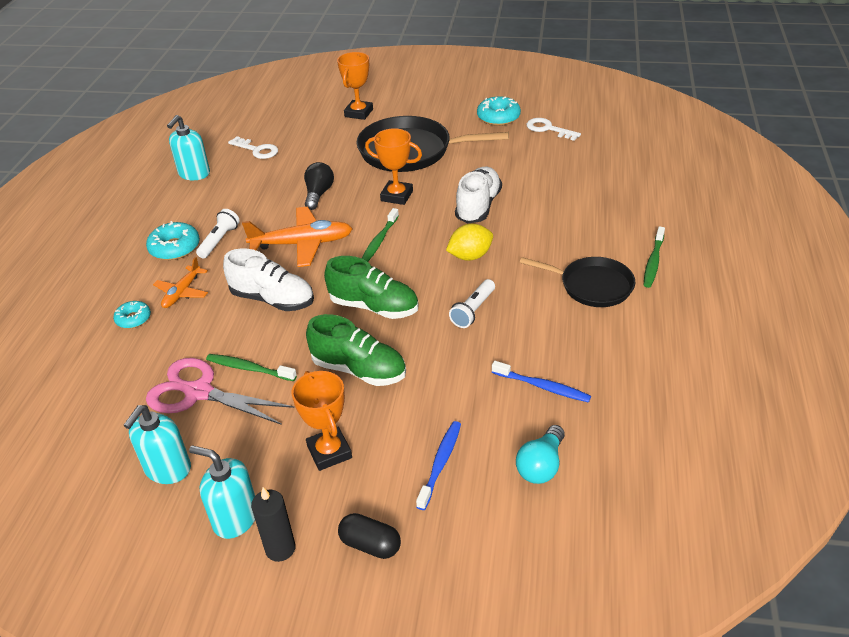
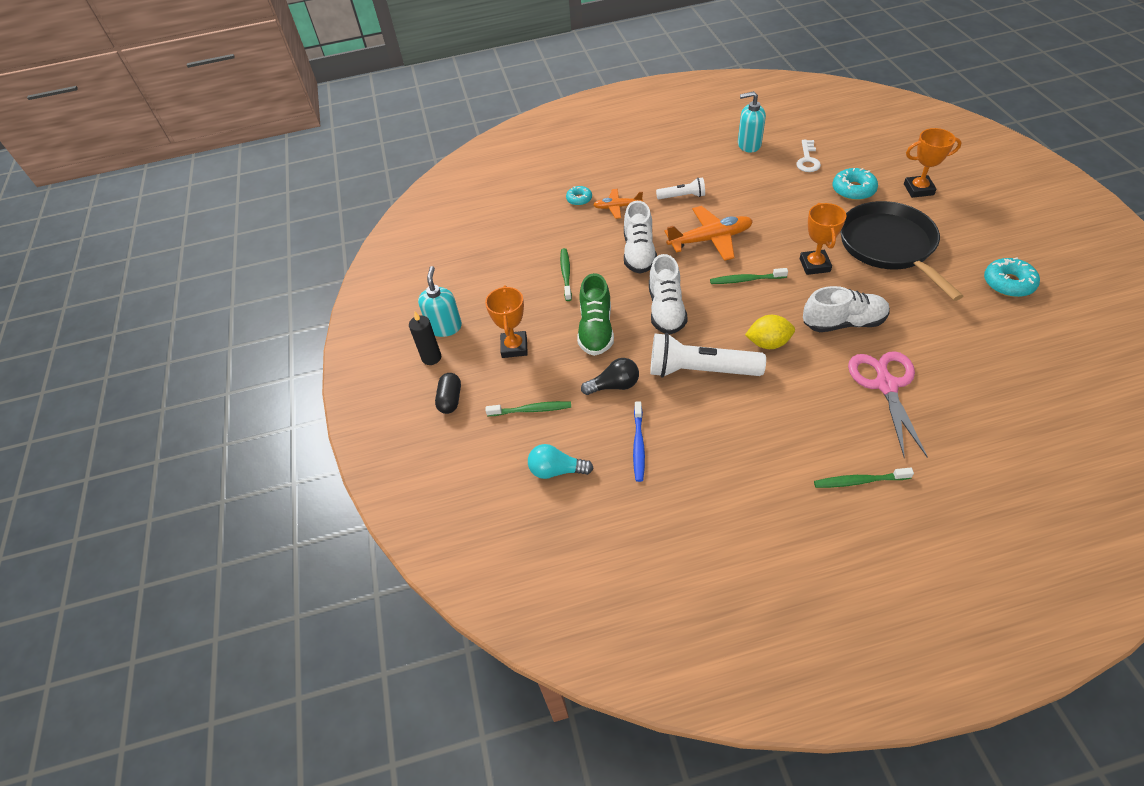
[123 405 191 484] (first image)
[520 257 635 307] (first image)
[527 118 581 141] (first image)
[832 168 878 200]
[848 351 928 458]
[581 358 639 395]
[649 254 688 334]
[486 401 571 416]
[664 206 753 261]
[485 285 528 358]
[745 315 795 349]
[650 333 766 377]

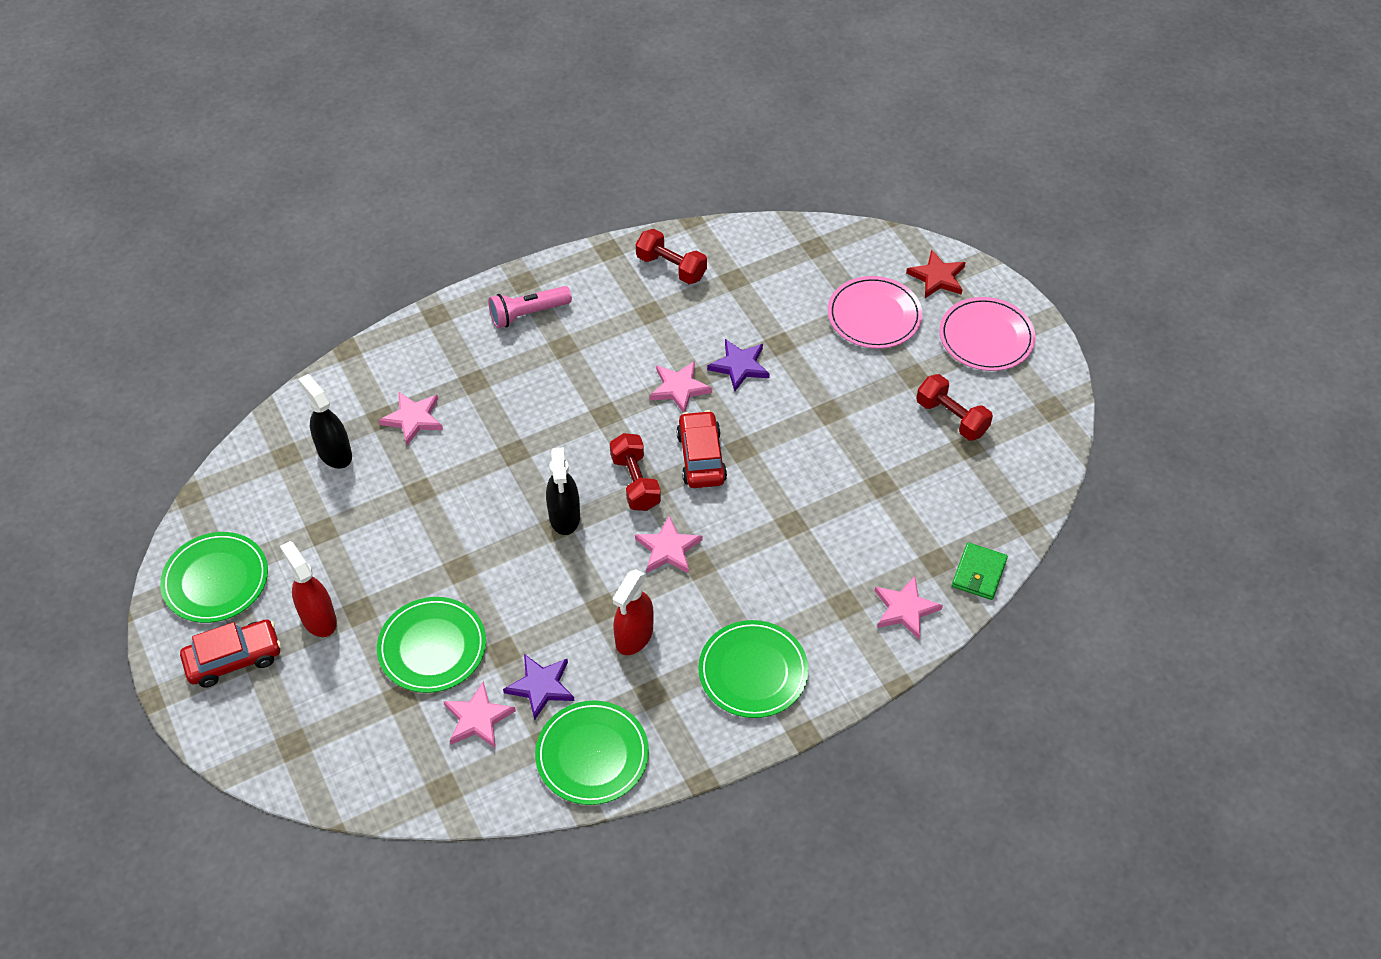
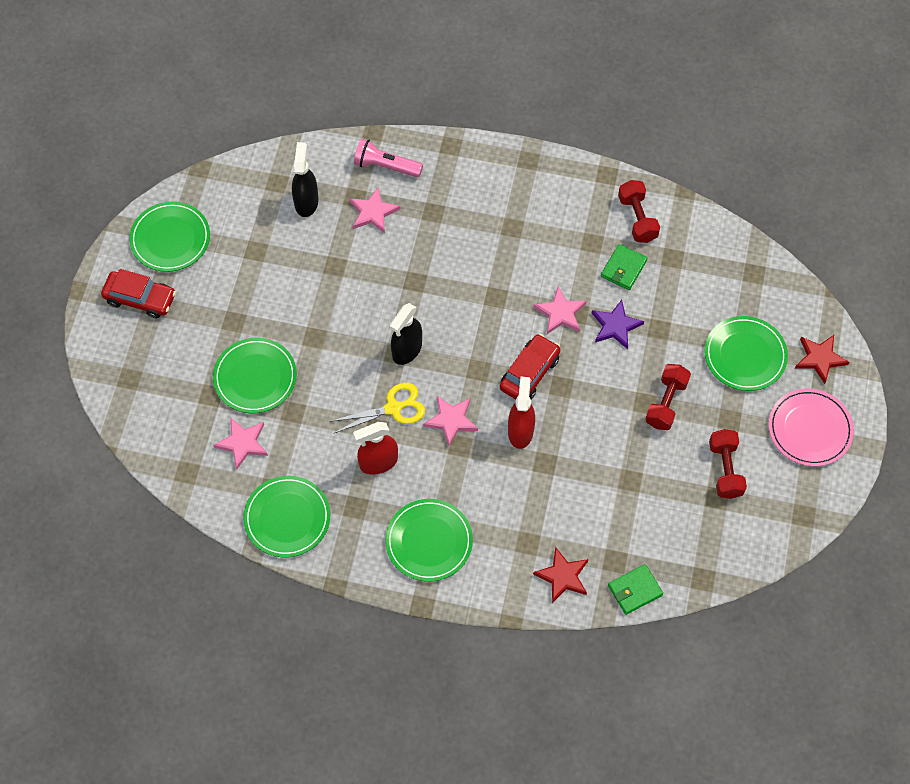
[503 654 575 720] (first image)
[330 383 425 433]
[601 244 648 290]
[508 377 535 449]
[354 139 423 178]
[645 364 691 430]
[704 316 788 391]
[533 547 588 603]

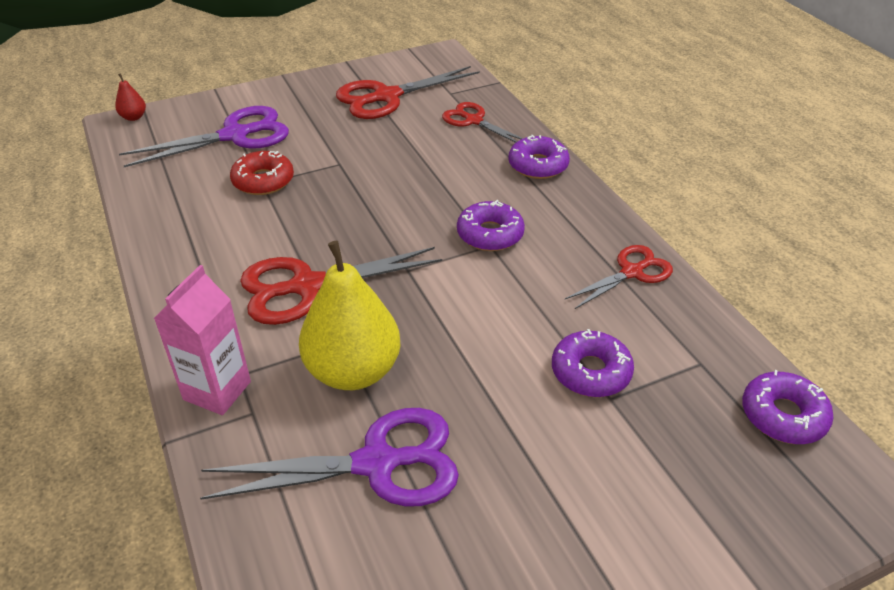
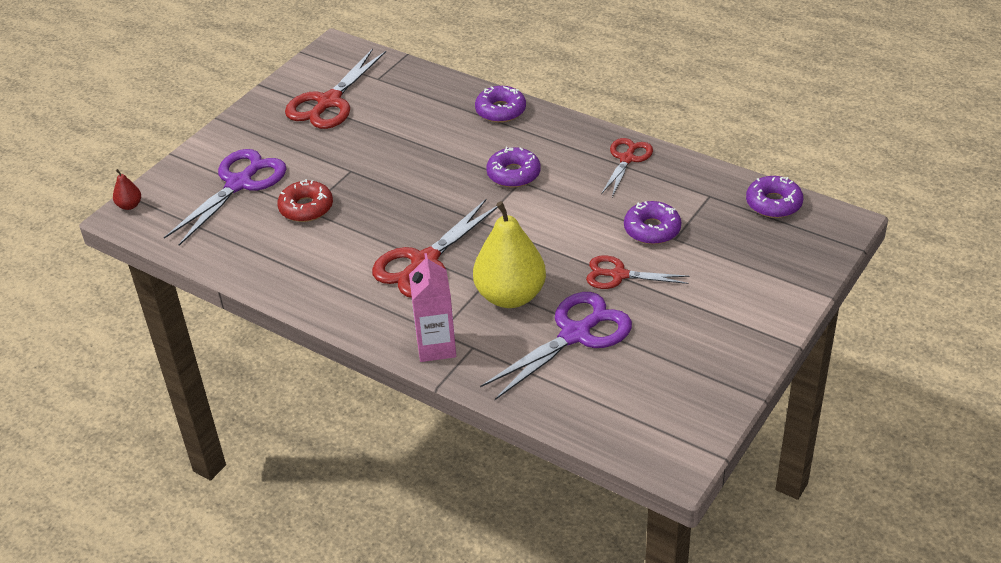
[586 255 689 289]

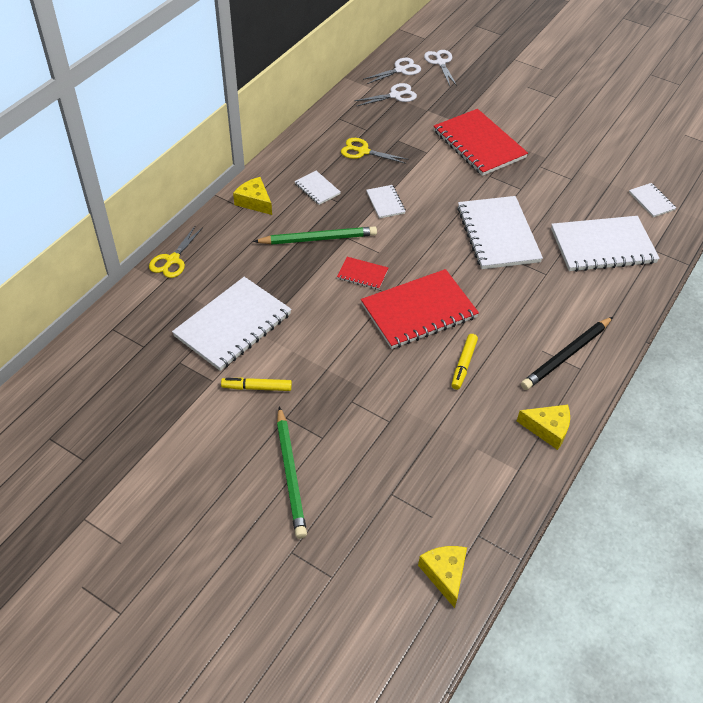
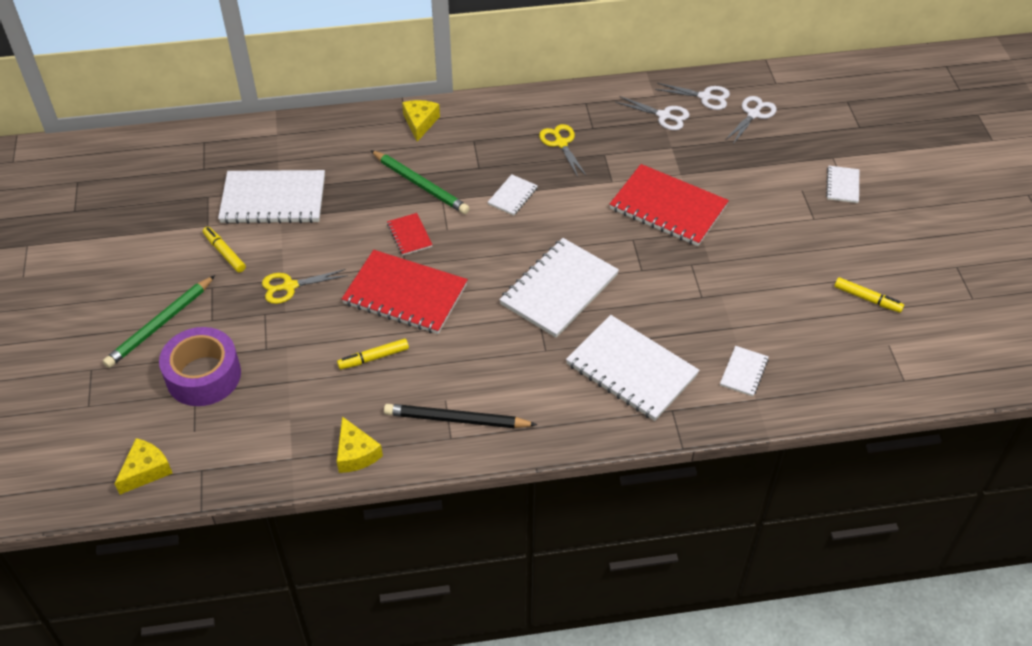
[159 327 241 406]
[834 277 904 313]
[262 269 348 304]
[826 166 859 203]
[609 164 729 246]

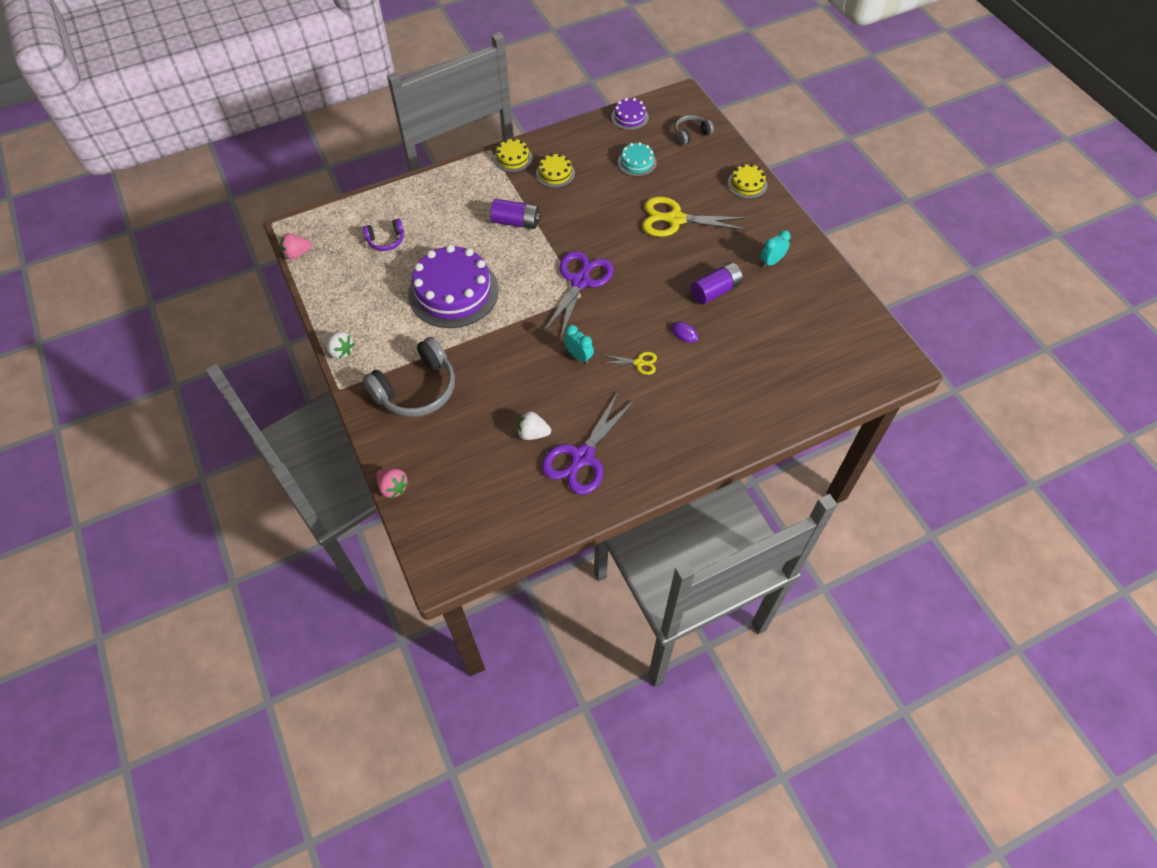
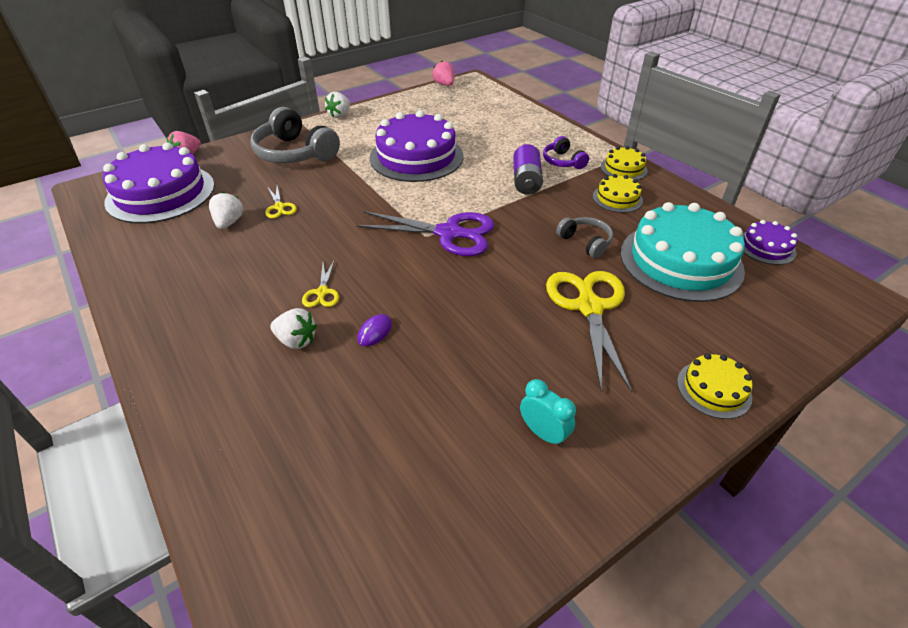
[542 392 636 495] (first image)
[564 325 594 364] (first image)
[691 262 743 304] (first image)
[103 142 215 223]
[265 186 297 218]
[270 308 317 349]
[543 136 589 169]
[556 217 613 258]
[620 202 745 302]

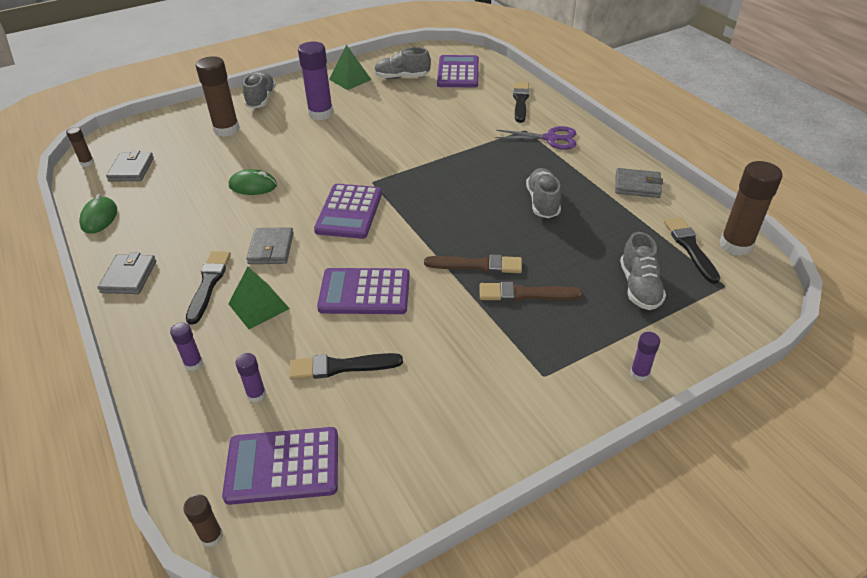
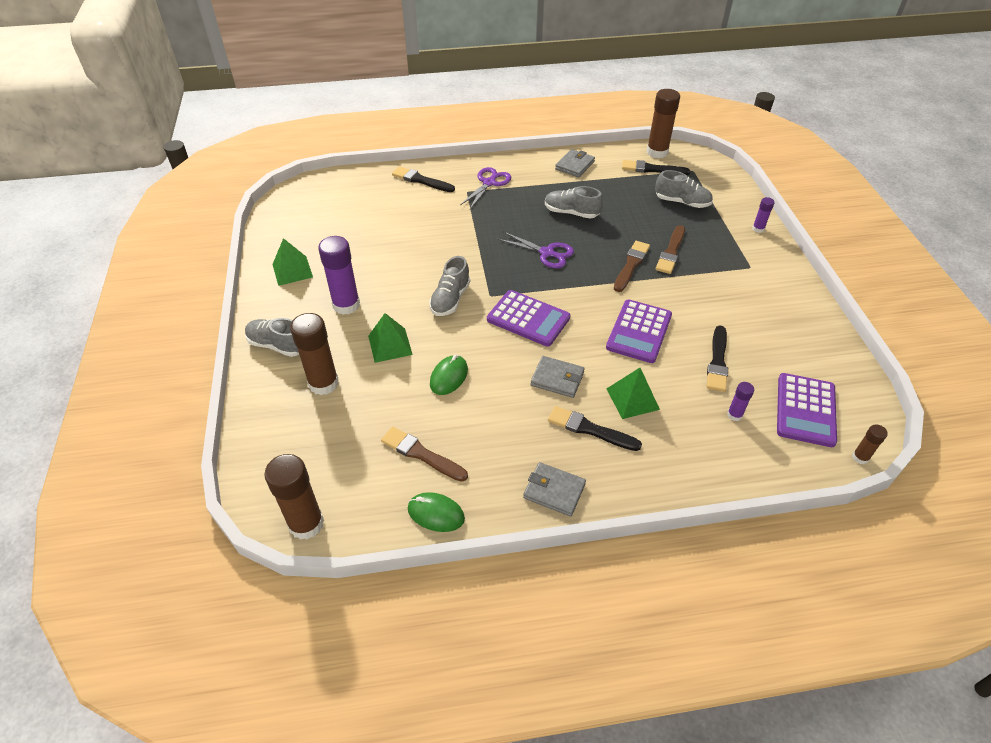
[106 150 154 181] (first image)
[170 322 203 371] (first image)
[437 55 479 88] (first image)
[368 313 413 363]
[381 427 468 482]
[497 232 574 269]
[429 256 470 316]
[264 454 324 540]

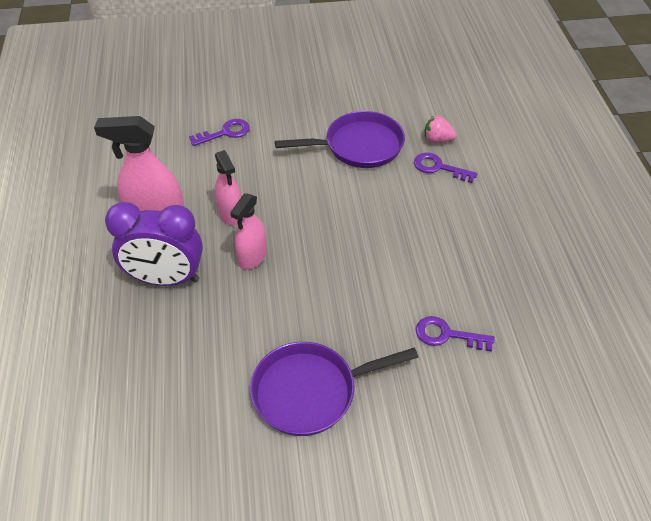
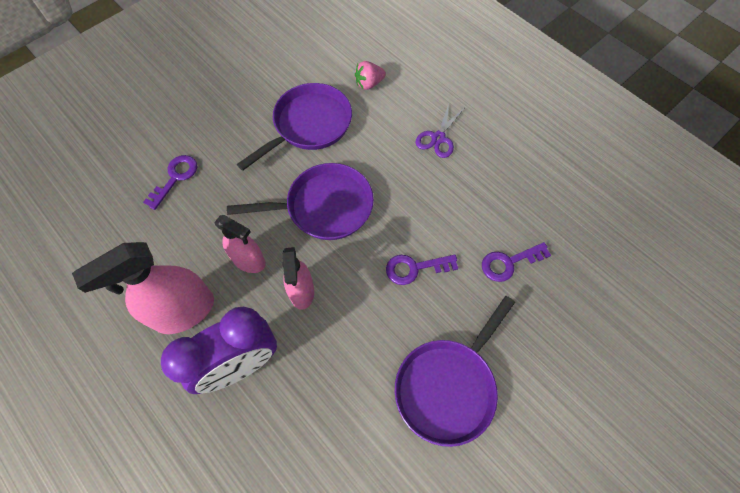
[227 163 374 240]
[415 104 464 158]
[386 255 458 285]

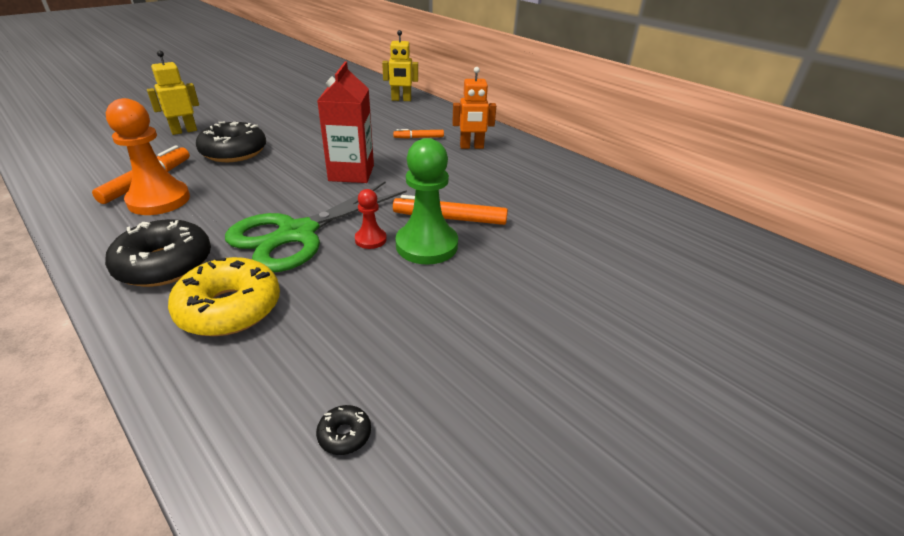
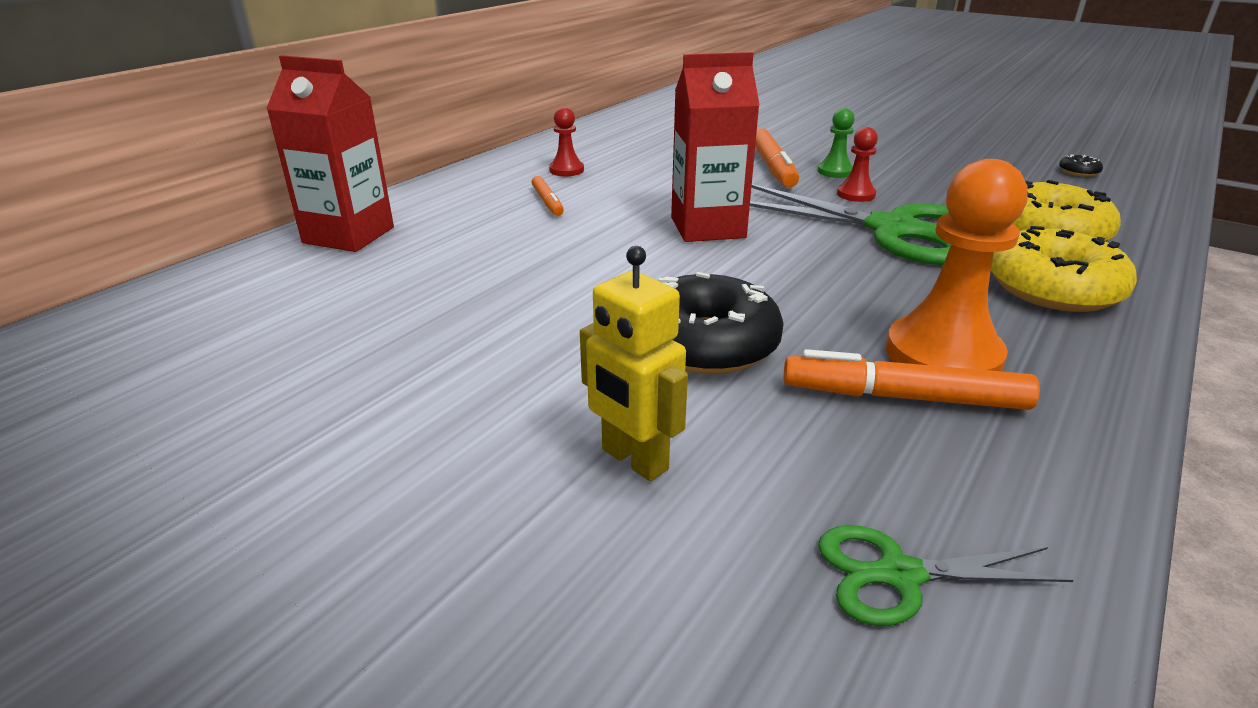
[818 525 1073 626]
[266 55 394 252]
[549 107 584 176]
[991 226 1137 312]
[818 108 855 178]

